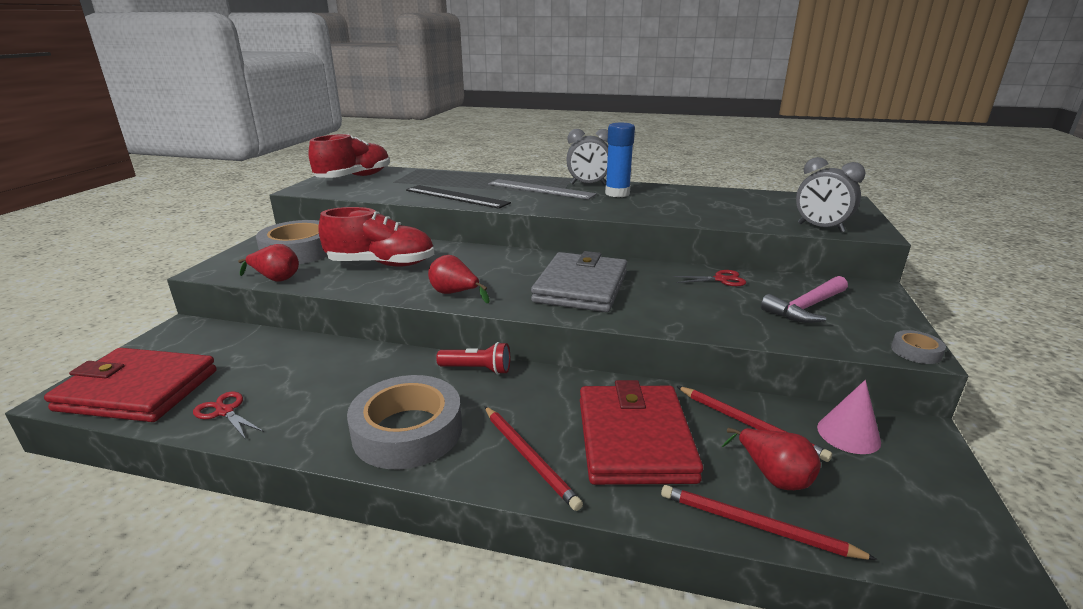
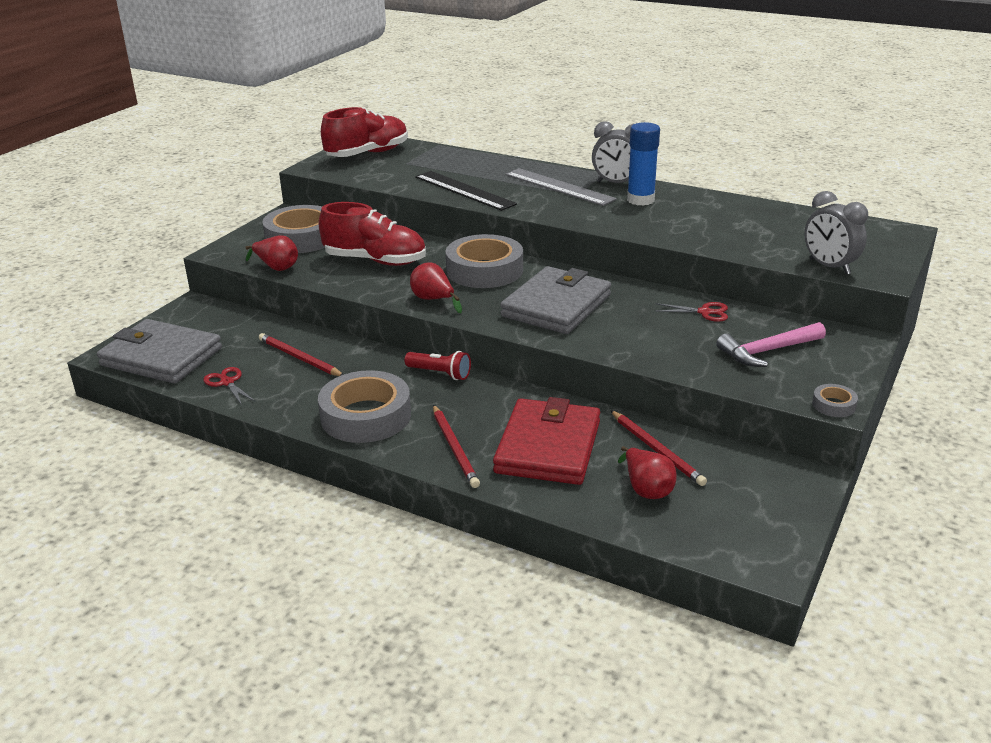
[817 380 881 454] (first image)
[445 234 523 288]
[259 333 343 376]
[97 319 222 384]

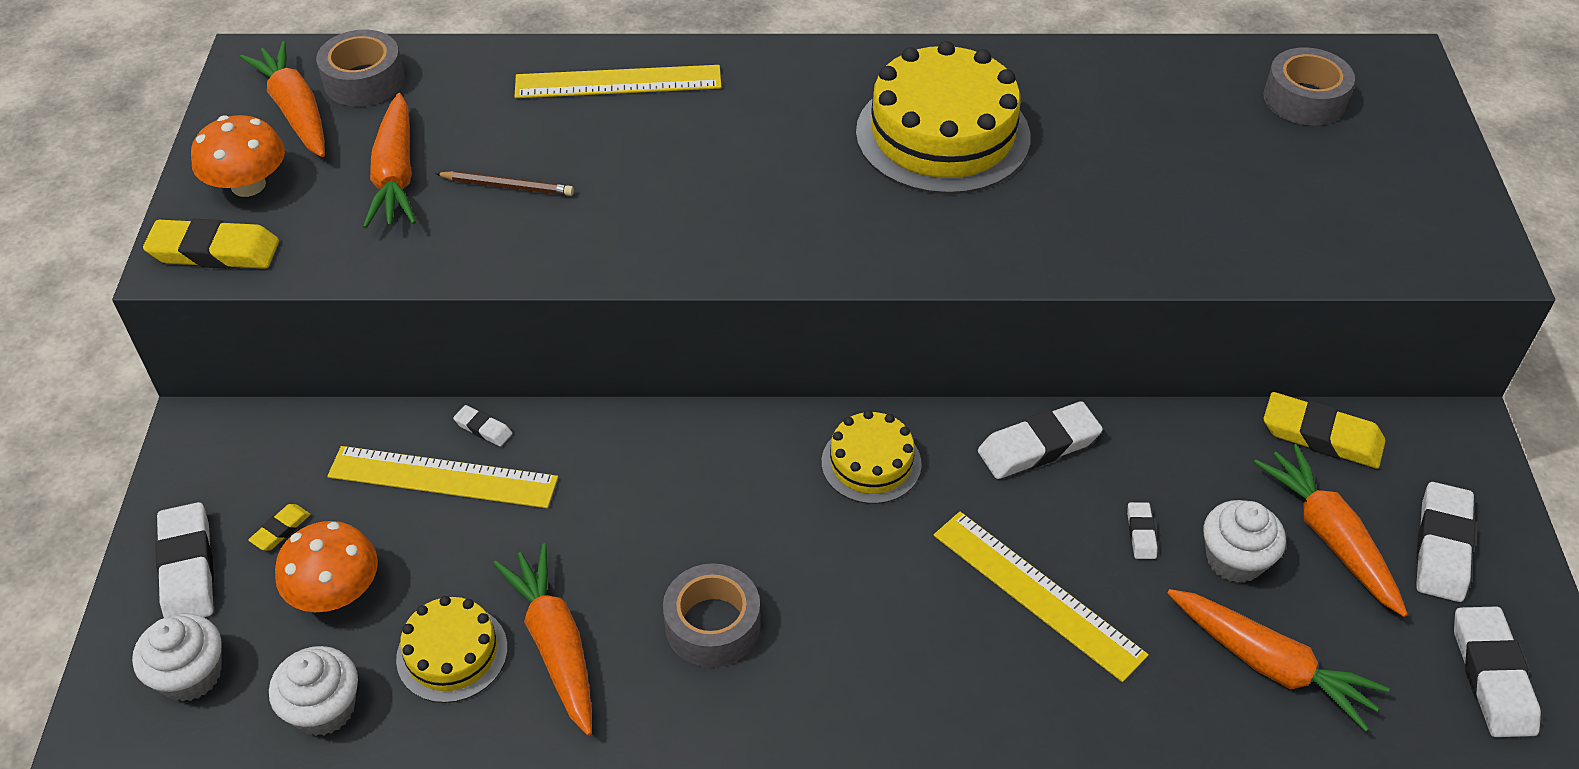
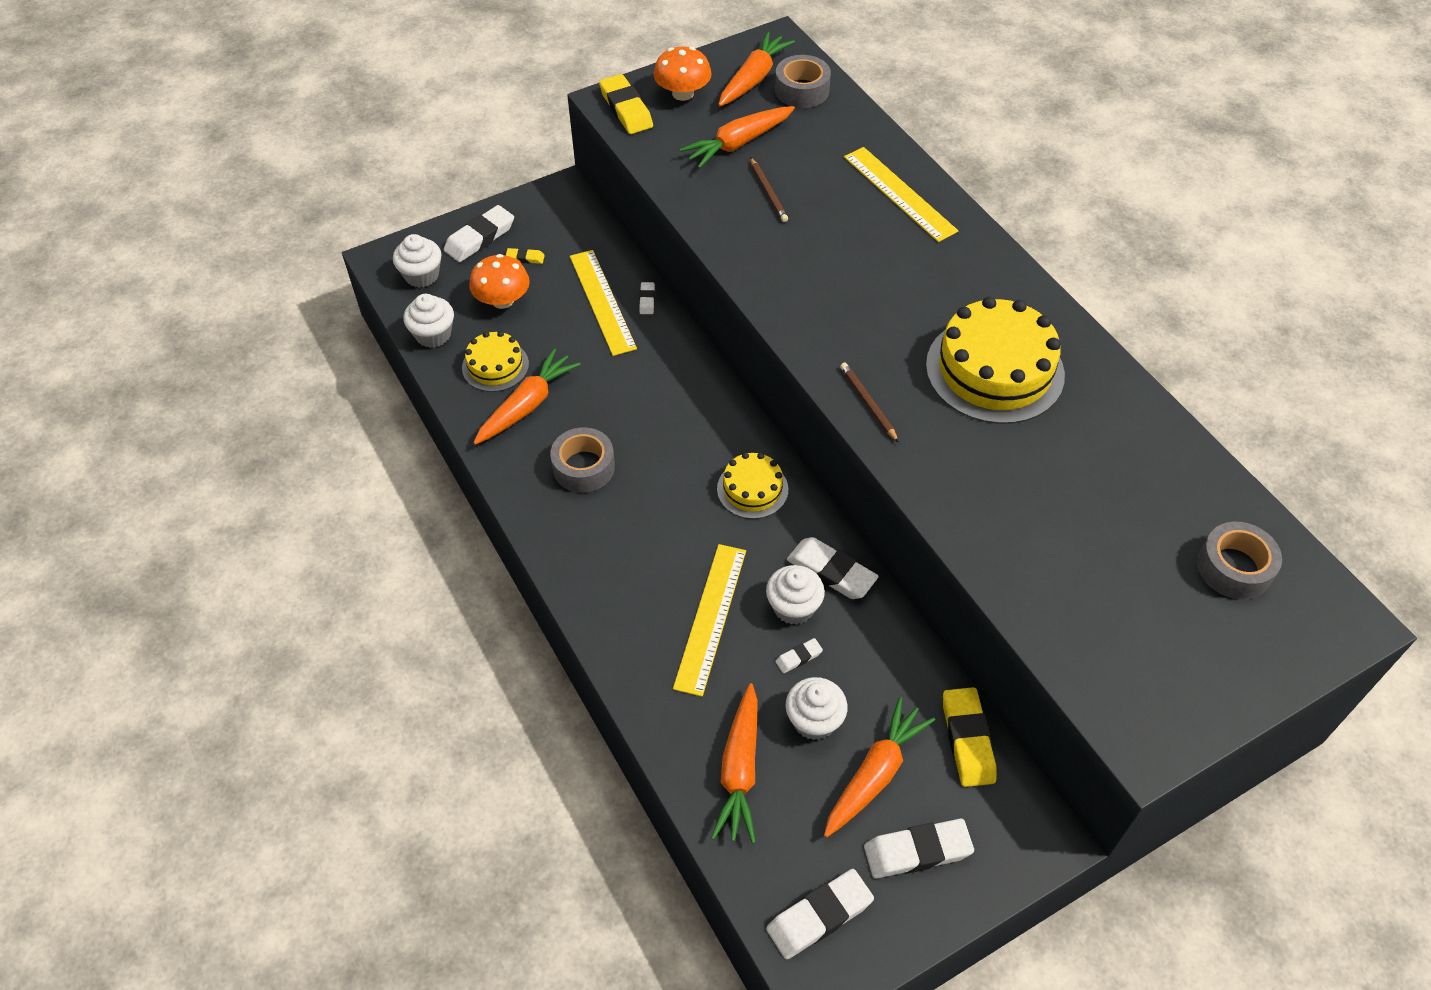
[766 565 825 625]
[840 363 899 443]

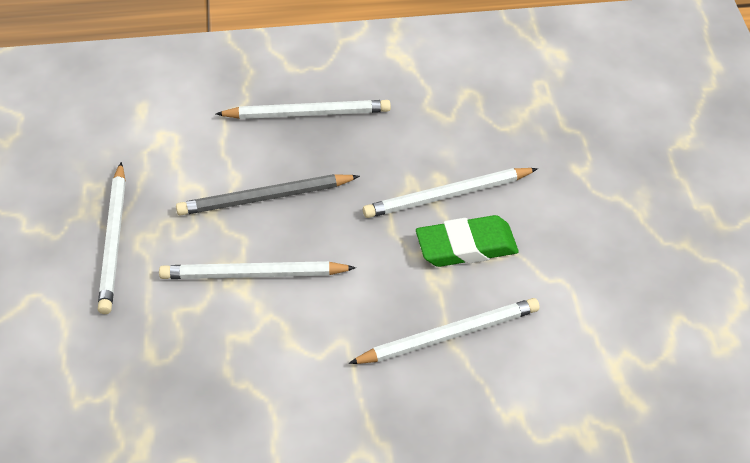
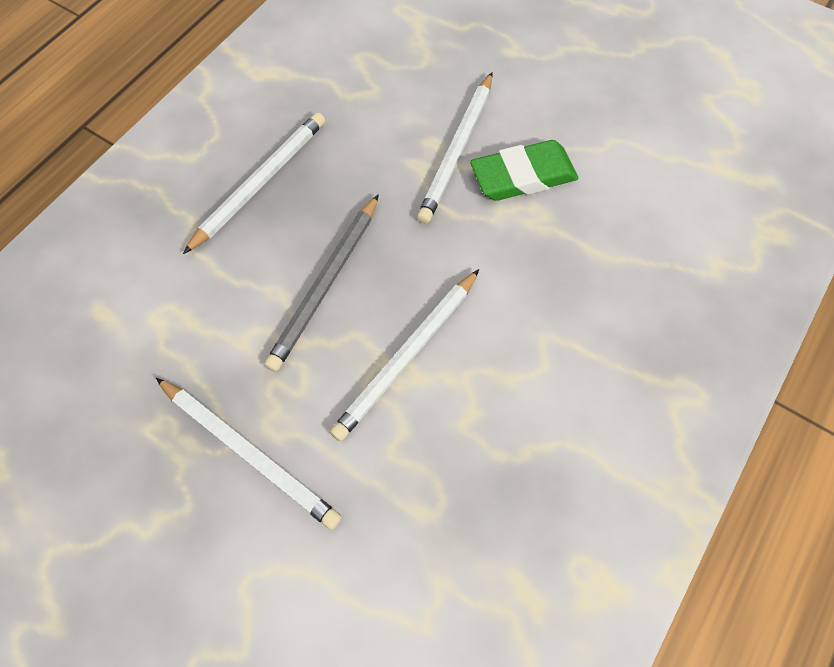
[348 298 540 364] (first image)
[470 140 578 201]

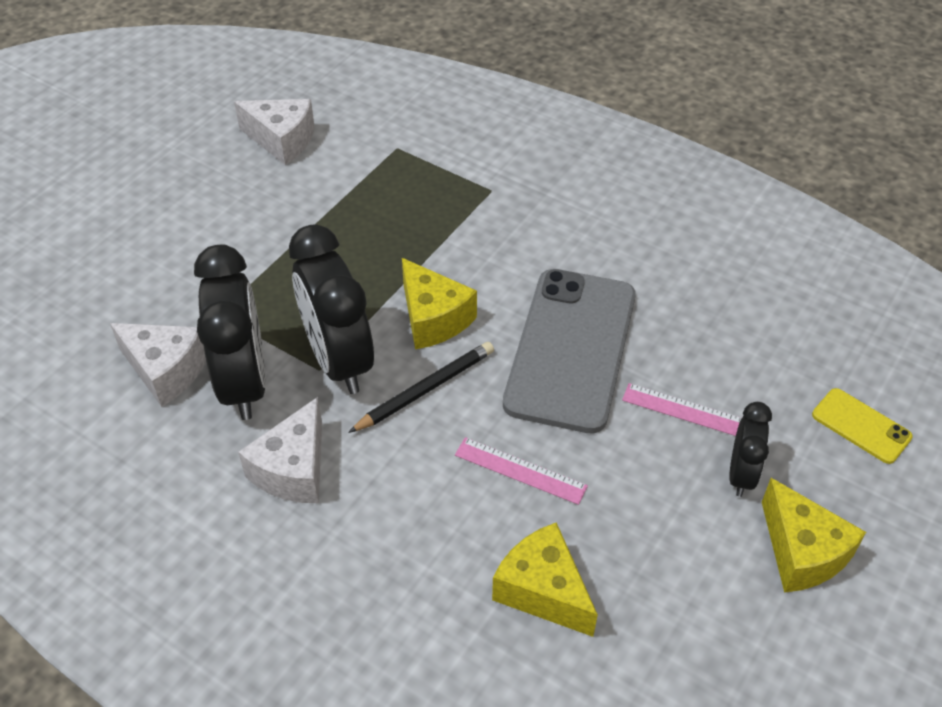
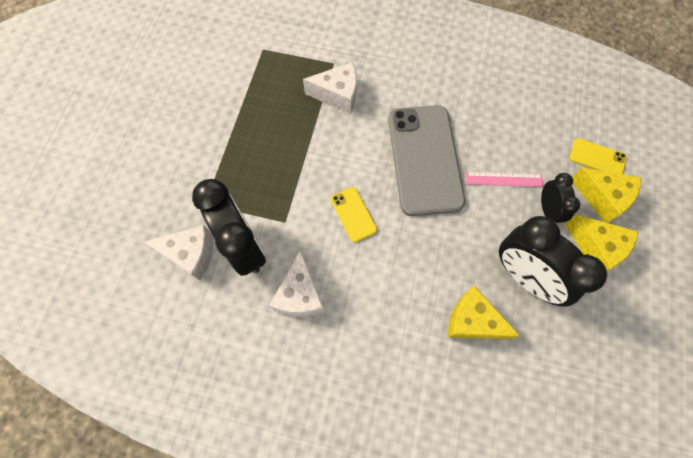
[455 437 588 505] (first image)
[303 62 357 114]
[499 216 607 307]
[572 168 641 223]
[331 187 377 242]

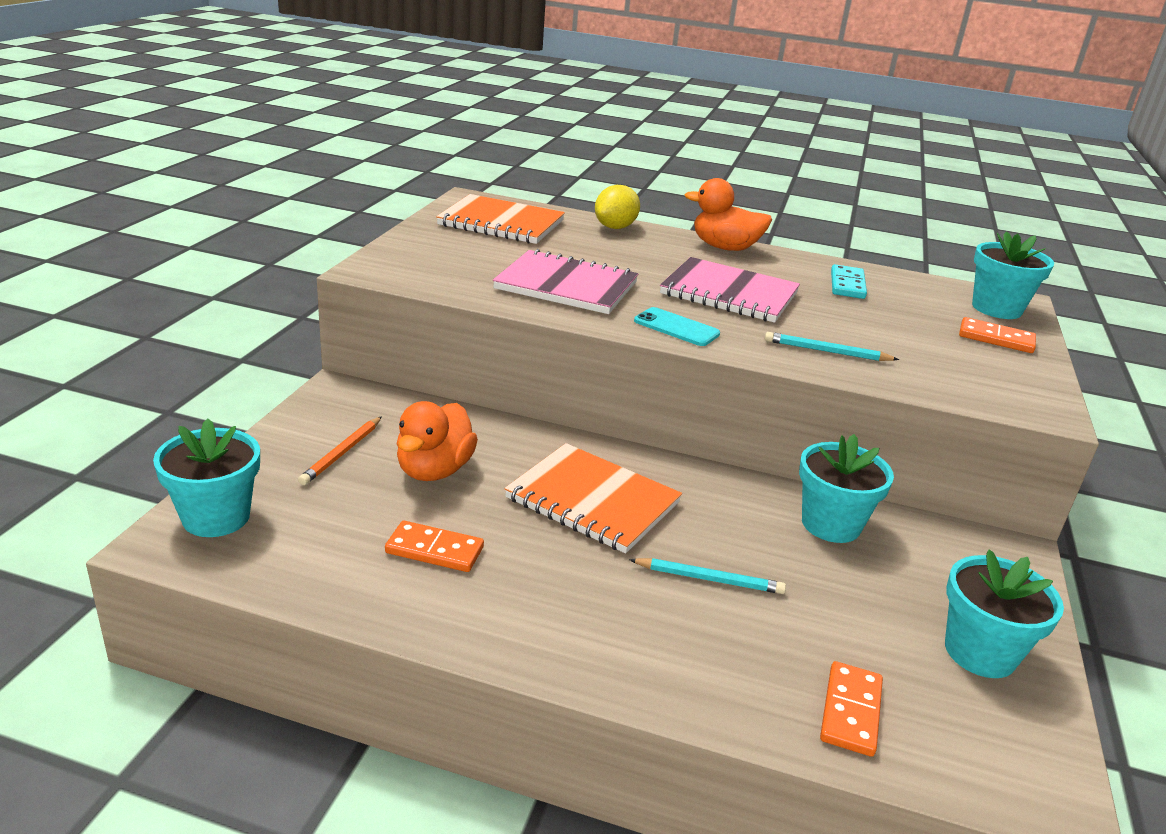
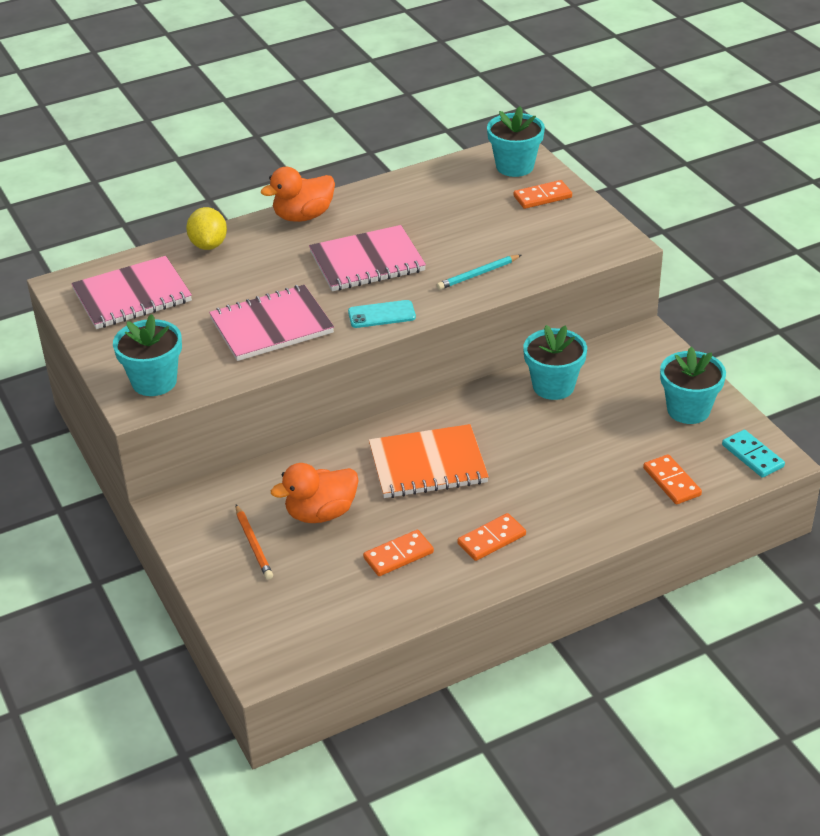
[629 558 786 594] (first image)
[457 513 526 561]
[113 314 182 396]
[722 430 785 478]
[71 256 192 329]
[271 463 359 523]

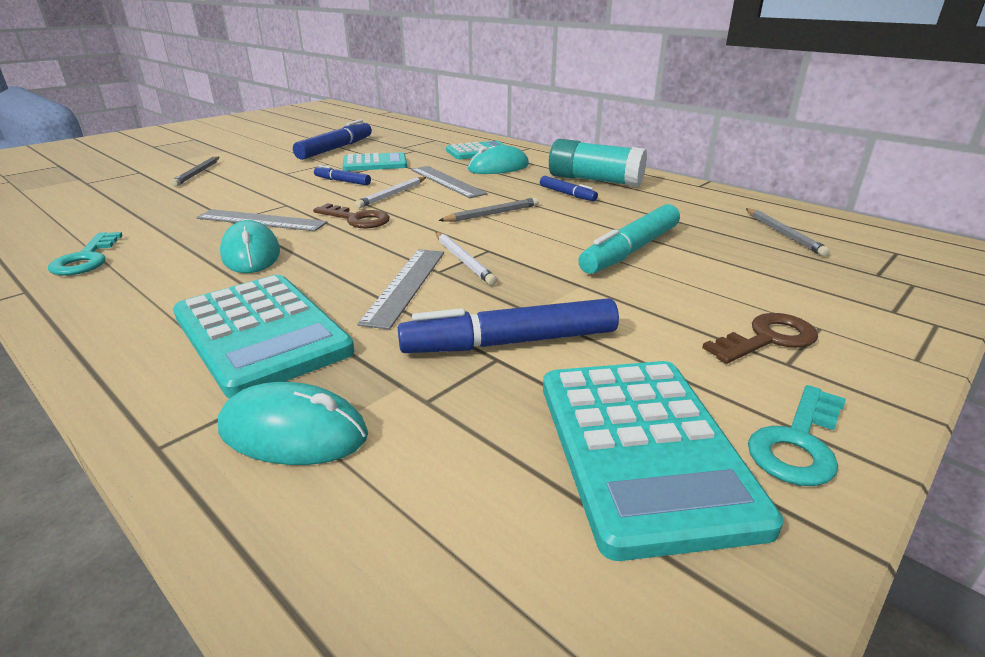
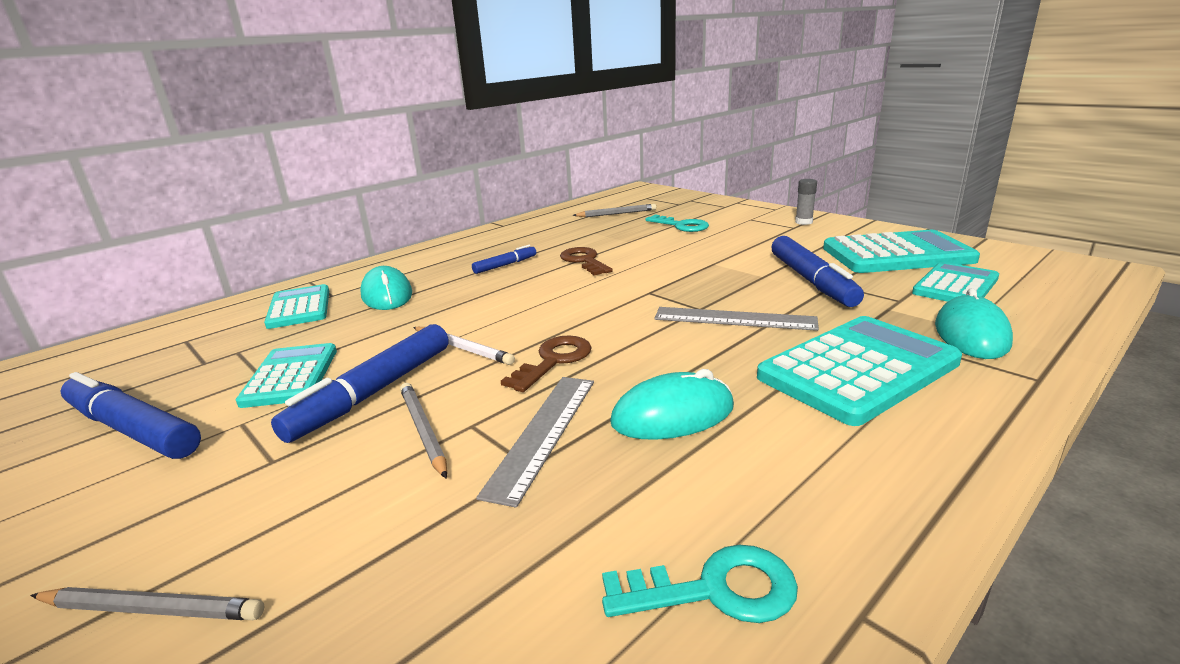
[411 166 488 198] (first image)
[436 232 497 285] (first image)
[549 139 647 187] (first image)
[578 204 680 274] (first image)
[795 179 817 225]
[912 262 999 302]
[400 383 447 479]
[560 247 613 276]
[646 214 709 232]
[271 324 449 443]

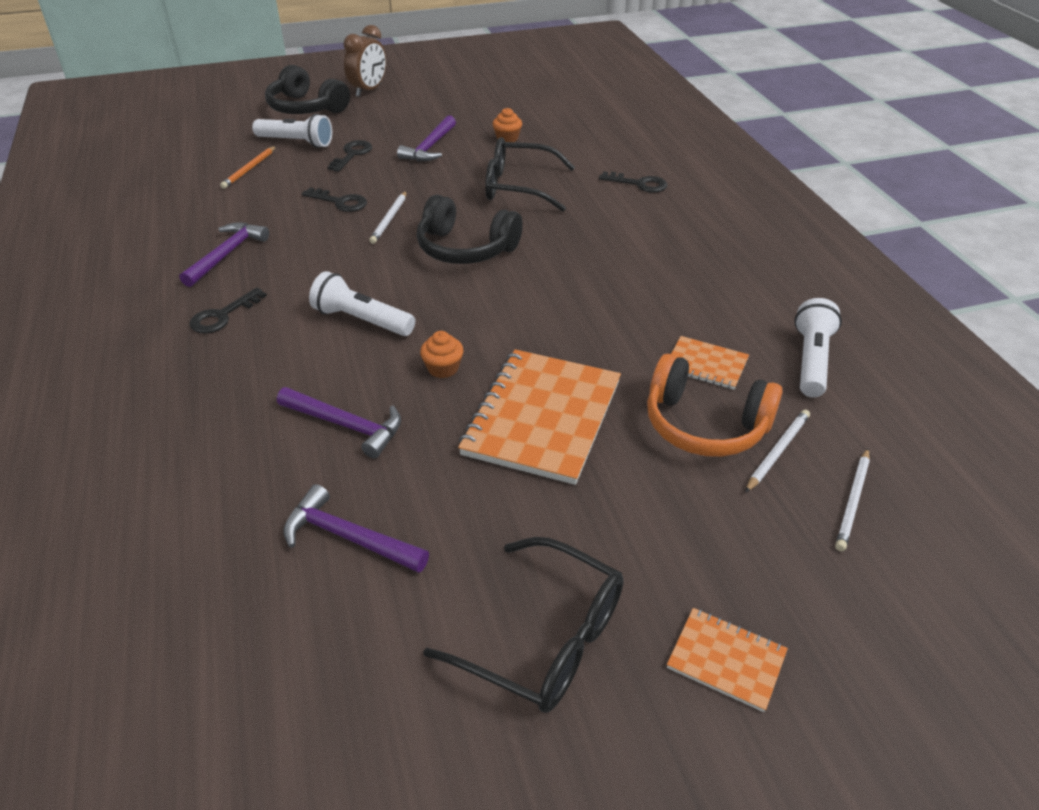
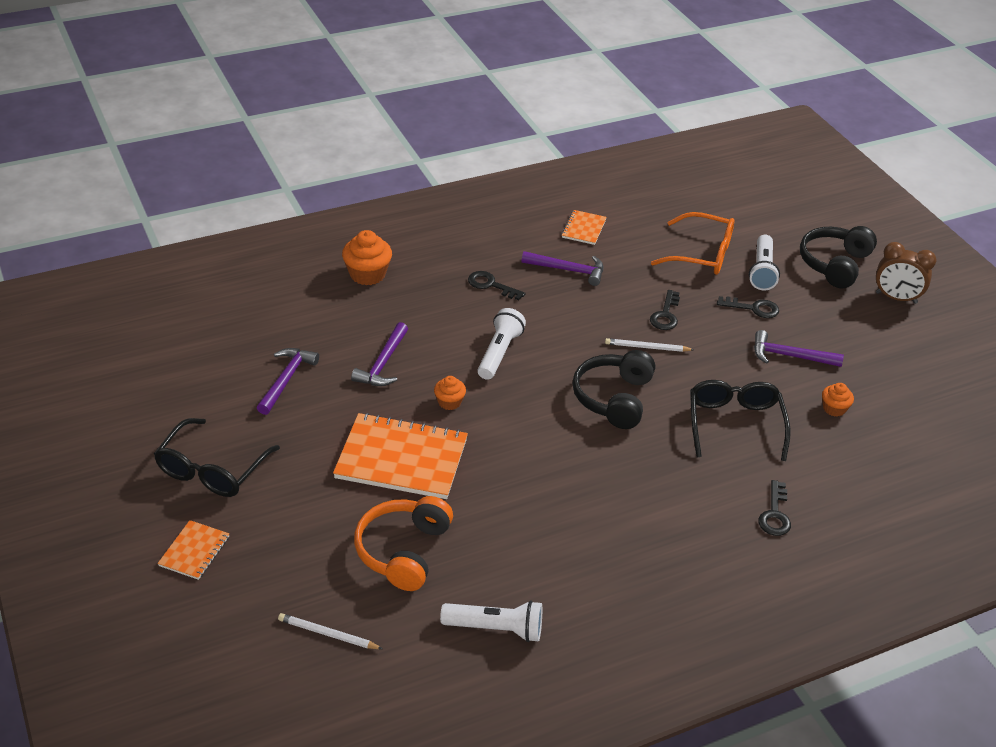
[745 410 810 493] (first image)
[342 230 392 285]
[561 210 607 245]
[651 212 734 275]

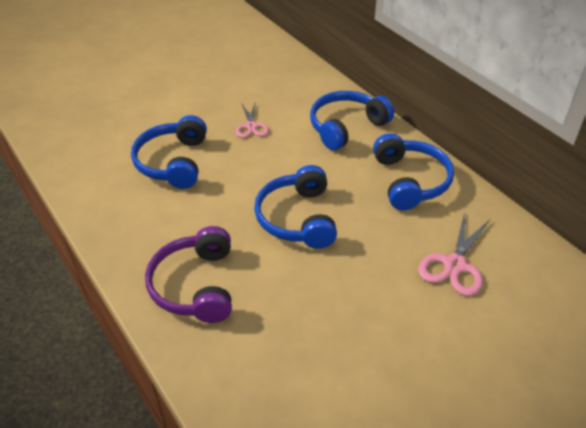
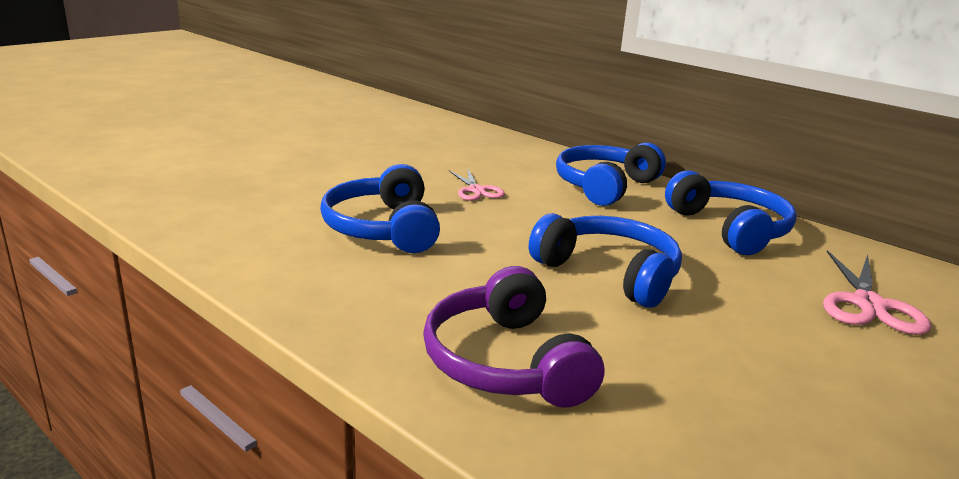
[529 213 682 308]

